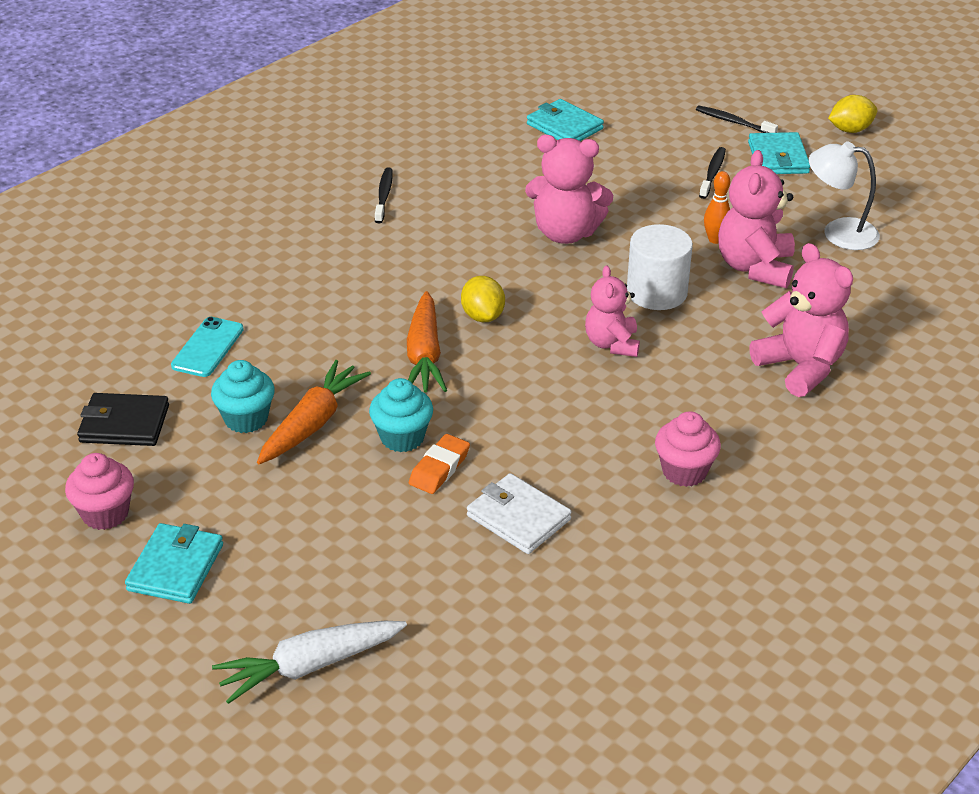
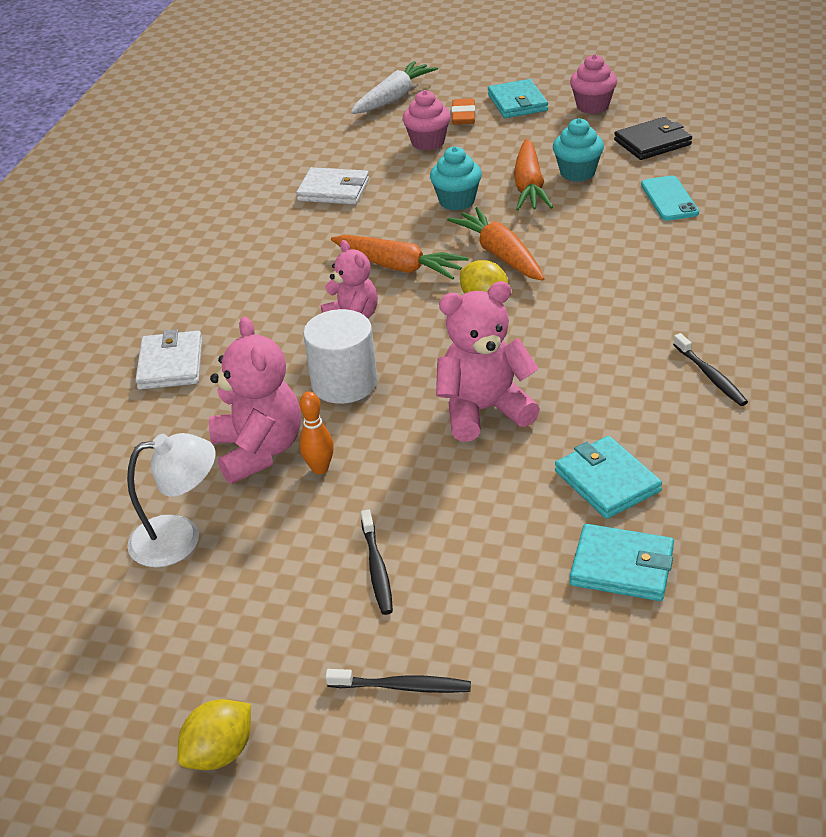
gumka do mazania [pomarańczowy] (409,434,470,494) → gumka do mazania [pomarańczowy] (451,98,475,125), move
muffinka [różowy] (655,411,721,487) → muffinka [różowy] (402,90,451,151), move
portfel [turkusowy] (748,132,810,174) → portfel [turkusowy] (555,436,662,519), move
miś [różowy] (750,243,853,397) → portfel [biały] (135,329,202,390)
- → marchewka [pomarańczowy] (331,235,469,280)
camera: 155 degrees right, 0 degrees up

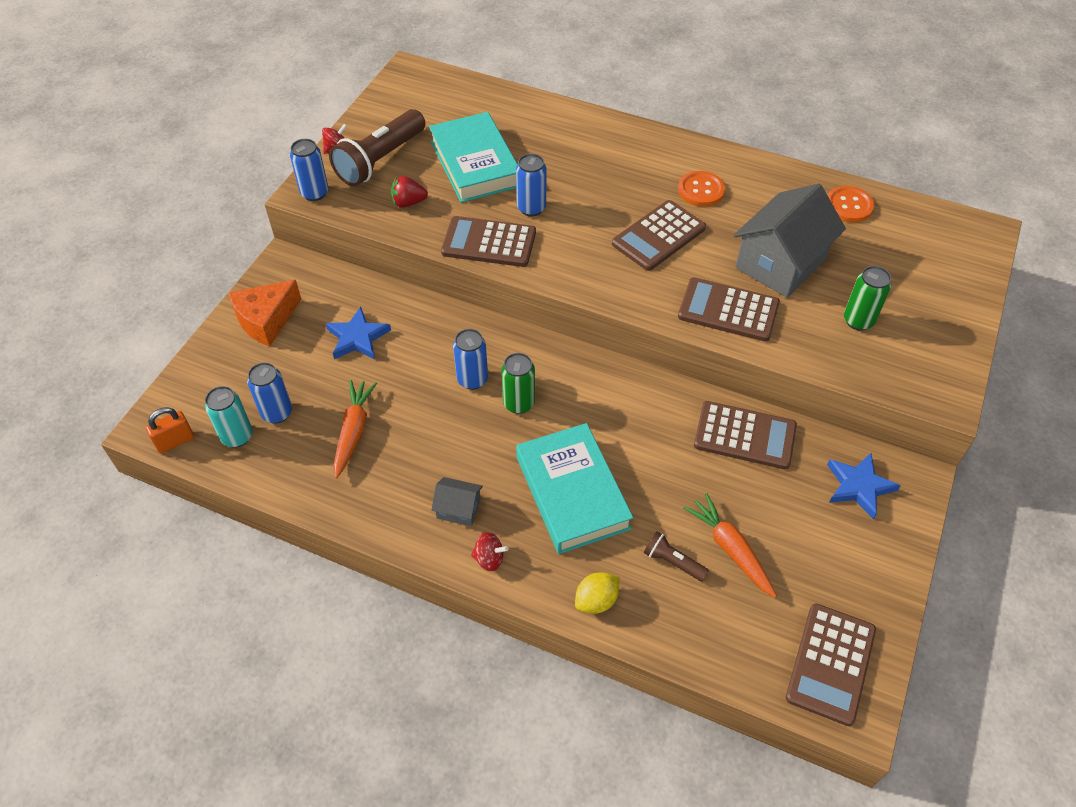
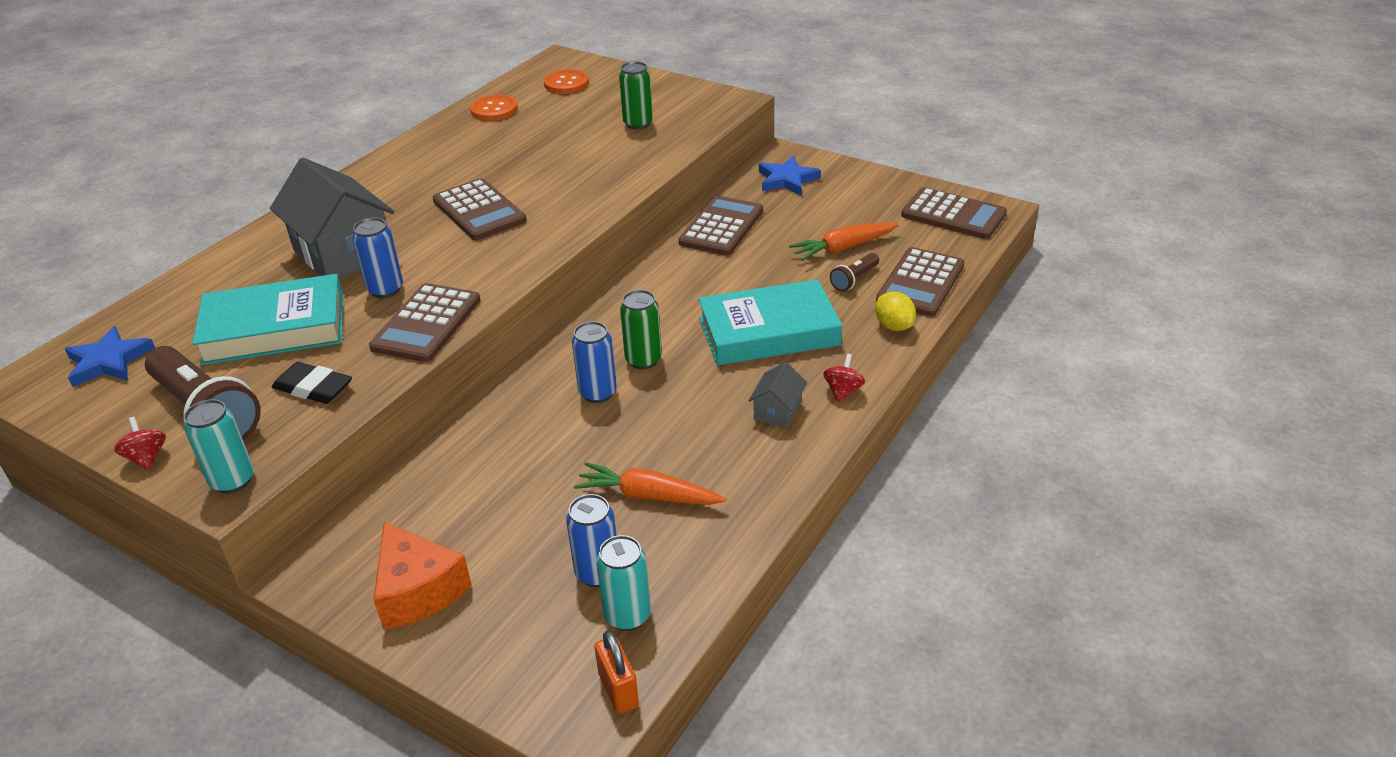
puszka [niebieski] (290,139,328,201) → puszka [turkusowy] (184,399,254,493)
gwiazda [niebieski] (326,307,391,360) → gwiazda [niebieski] (65,326,155,387), move
truskawka [czerwony] (391,176,428,208) → gumka do mazania [czarny] (272,362,352,404)
guzik [pomarańczowy] (678,171,725,207) → guzik [pomarańczowy] (544,69,589,94), move
kalkulator [brązowy] (678,277,780,342) → kalkulator [brązowy] (876,247,965,317), move
domek [szary] (734,184,846,298) → domek [szary] (270,158,394,279), move
camera: 80 degrees left, 15 degrees down

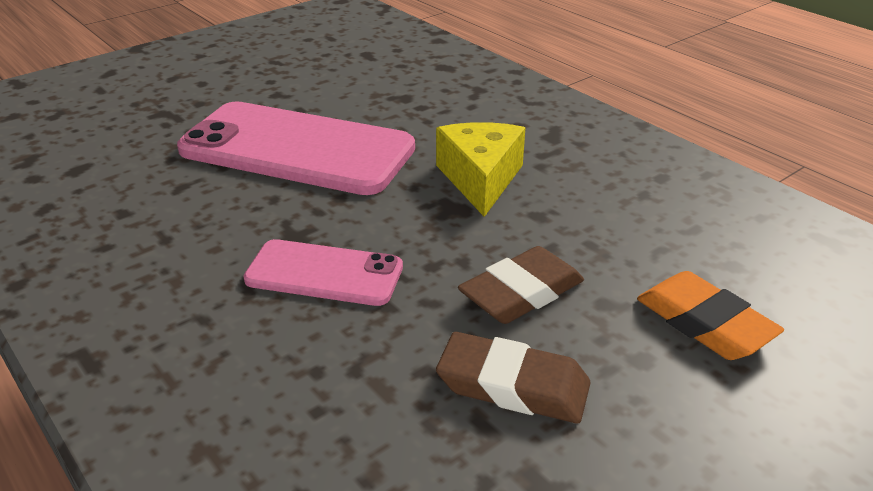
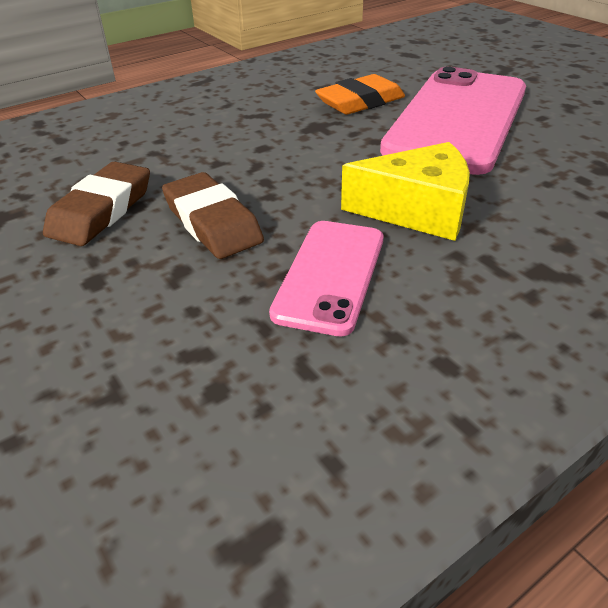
telefon [różowy] (243,239,403,306) → telefon [różowy] (269,221,383,336), move
gumka do mazania [pomarańczowy] (637,271,784,360) → gumka do mazania [pomarańczowy] (315,74,405,115), move
camera: 95 degrees right, 5 degrees up

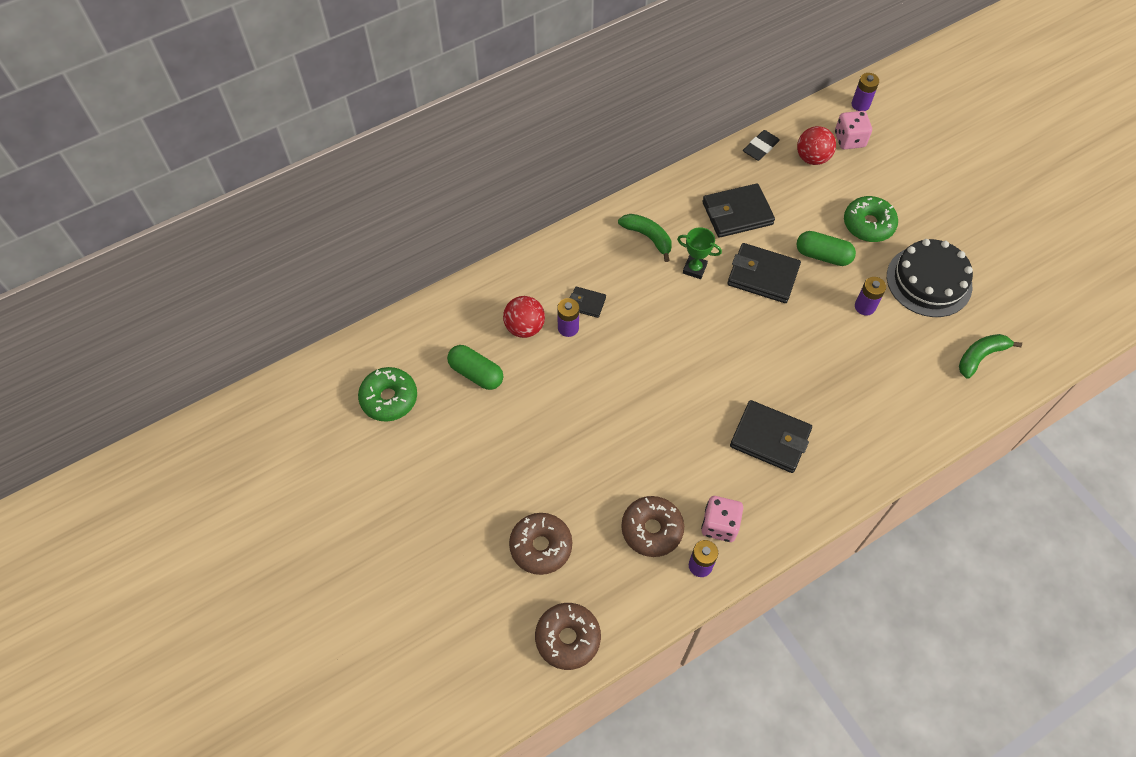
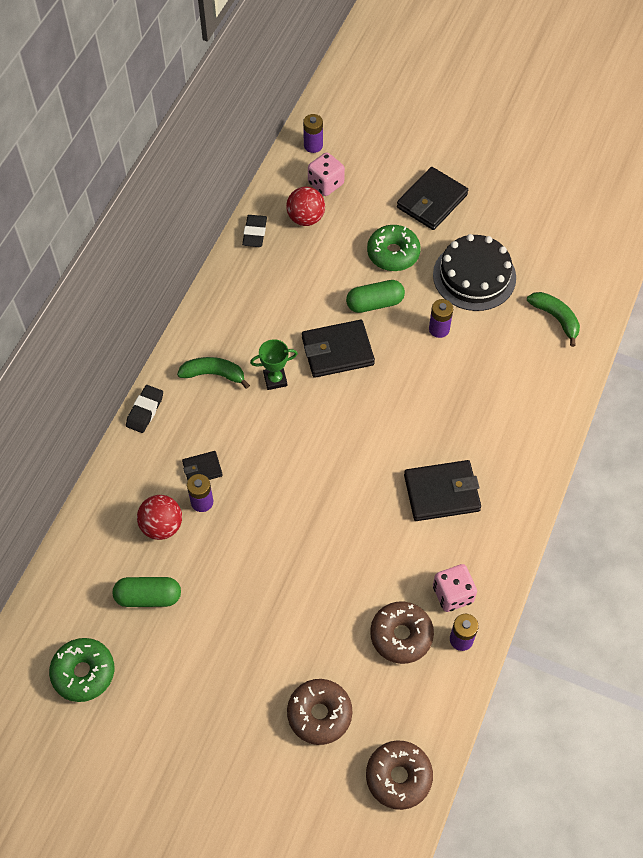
portfel [czarny] (702,183,775,238) → portfel [czarny] (397,167,468,230), move
banan [zielony] (959,334,1022,379) → banan [zielony] (527,292,580,347), 120 degrees clockwise
- → gumka do mazania [czarny] (126,385,163,433)
camera: 35 degrees left, 0 degrees up

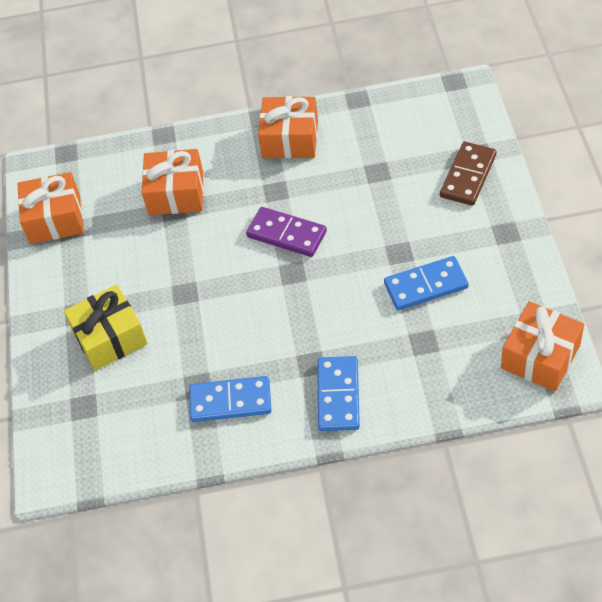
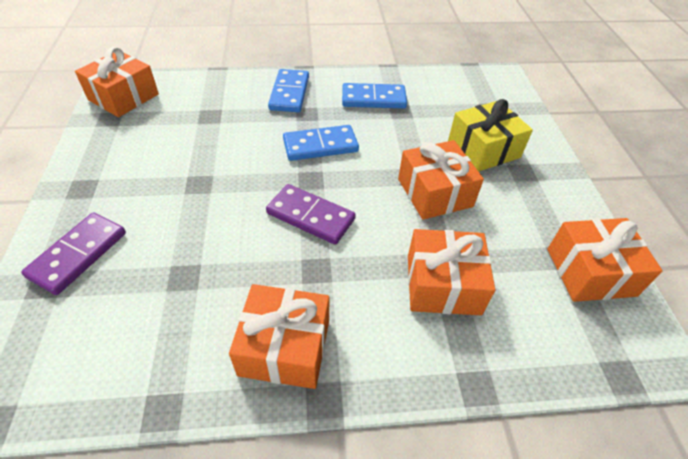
kostka domina [niebieski] (384,256,468,310) → kostka domina [niebieski] (283,125,359,161), move
kostka domina [brązowy] (440,142,496,206) → kostka domina [fioletowy] (21,212,126,295)
- → prezent [pomarańczowy] (398,140,484,220)
camera: 175 degrees right, 5 degrees down

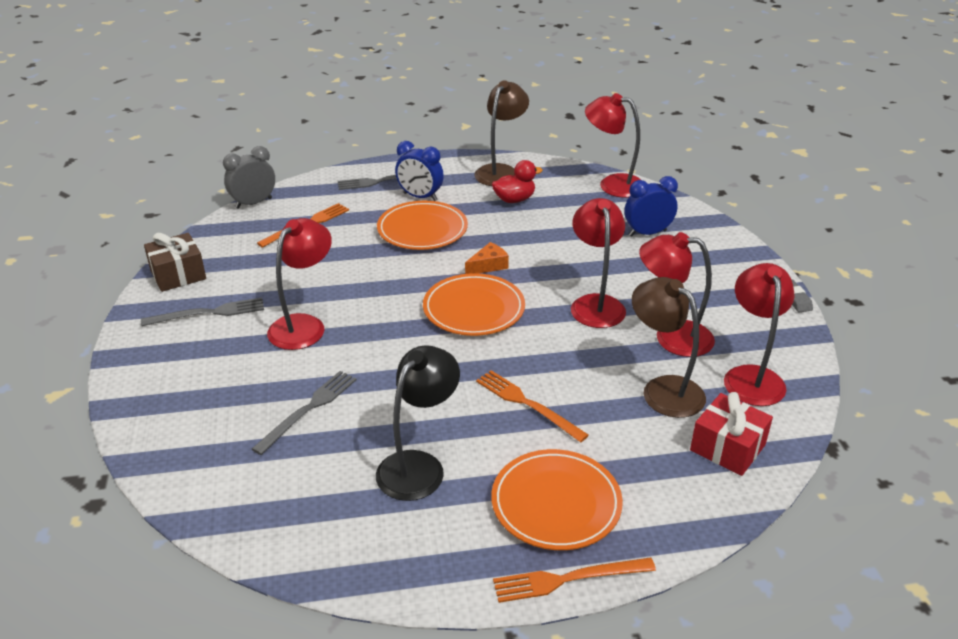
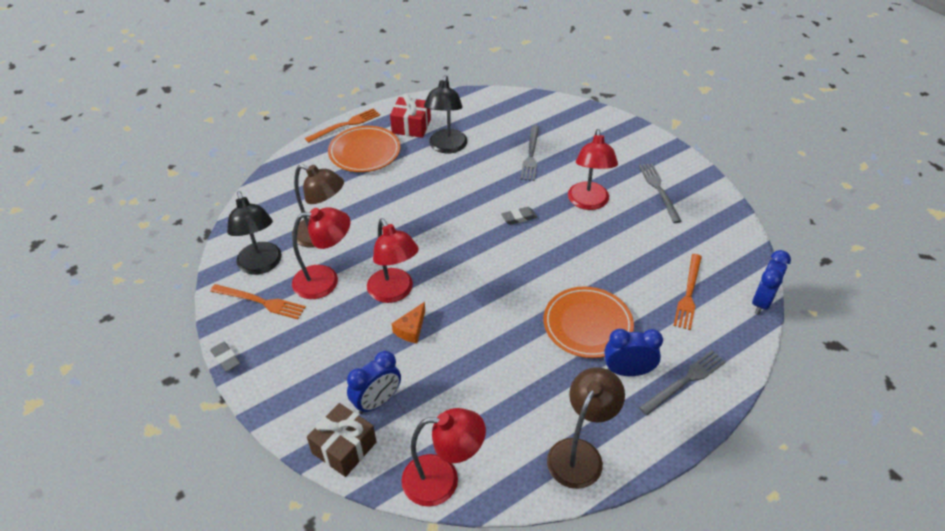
widelec [szary] (141,297,264,326) → widelec [szary] (639,163,682,223), 120 degrees clockwise
prezent [brązowy] (144,233,206,292) → prezent [brązowy] (307,403,377,477), move
budzik [szary] (223,146,275,209) → budzik [niebieski] (752,250,791,315)
talerz [pomarańczowy] (423,273,525,336) → -
ser [pomarańczowy] (465,242,509,274) → ser [pomarańczowy] (392,302,425,343), move
lampka [brązowy] (474,80,529,186) → lampka [brązowy] (547,367,625,489), 150 degrees counterclockwise
widelec [pomarańczowy] (476,370,589,442) → widelec [pomarańczowy] (210,284,306,319), move
kaczka [czerwony] (492,160,543,203) → -
prezent [czerwony] (690,392,773,476) → prezent [czerwony] (390,93,431,138), move
lampka [czerwony] (724,263,794,406) → lampka [czarny] (227,191,282,275)
- → gumka do mazania [szary] (501,207,537,225)
camera: 155 degrees right, 10 degrees up

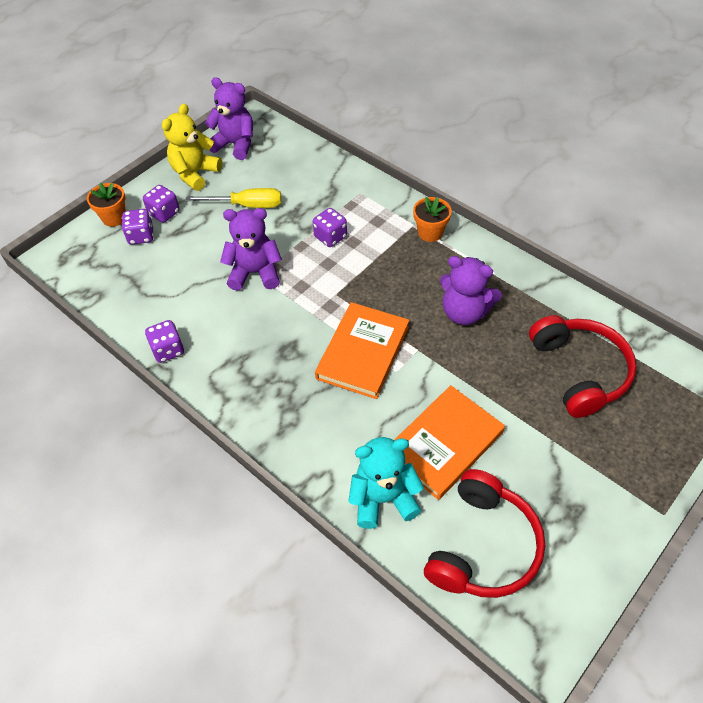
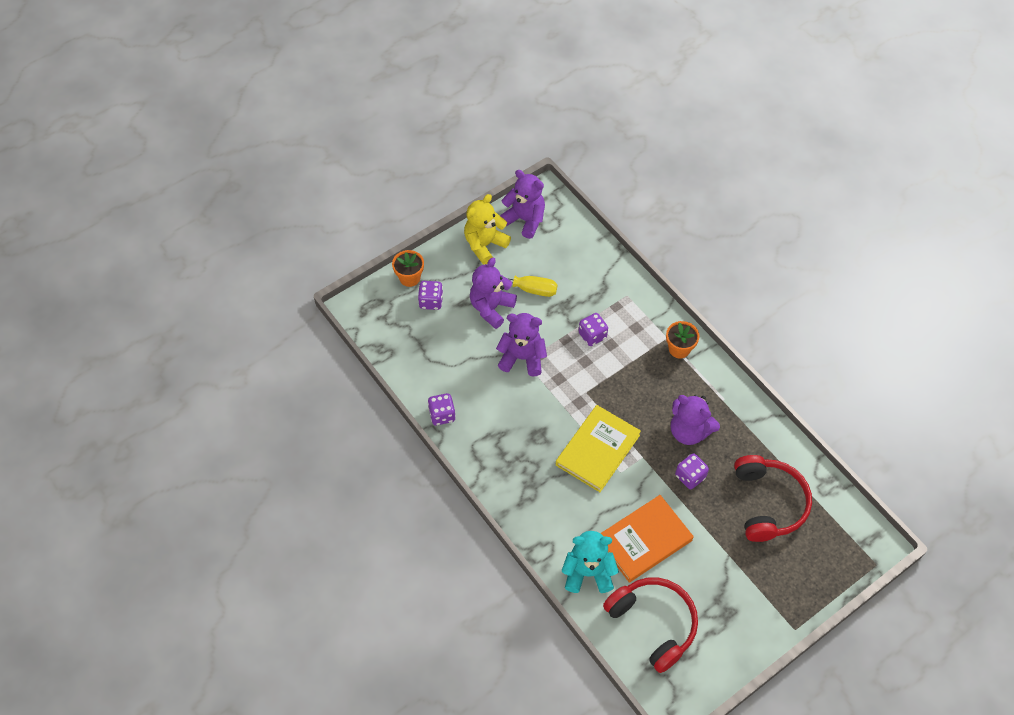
kostka do gry [fioletowy] (143,185,180,223) → kostka do gry [fioletowy] (675,453,709,489), move
książka [pomarańczowy] (315,302,409,399) → książka [żółty] (556,405,641,492)
słuchawki [czerwony] (424,469,545,598) → słuchawki [czerwony] (603,577,698,673), 75 degrees counterclockwise
- → miś [fioletowy] (470,258,517,329)
camera: 10 degrees right, 5 degrees up

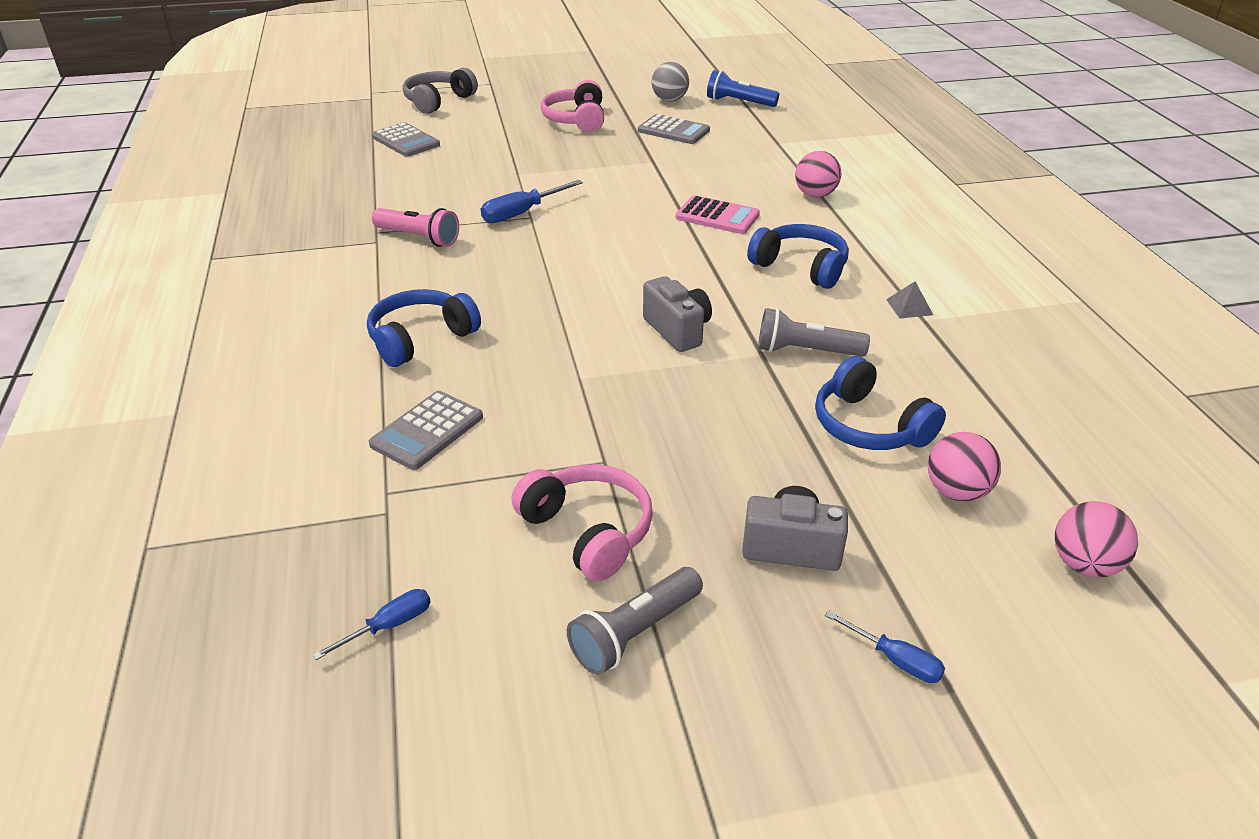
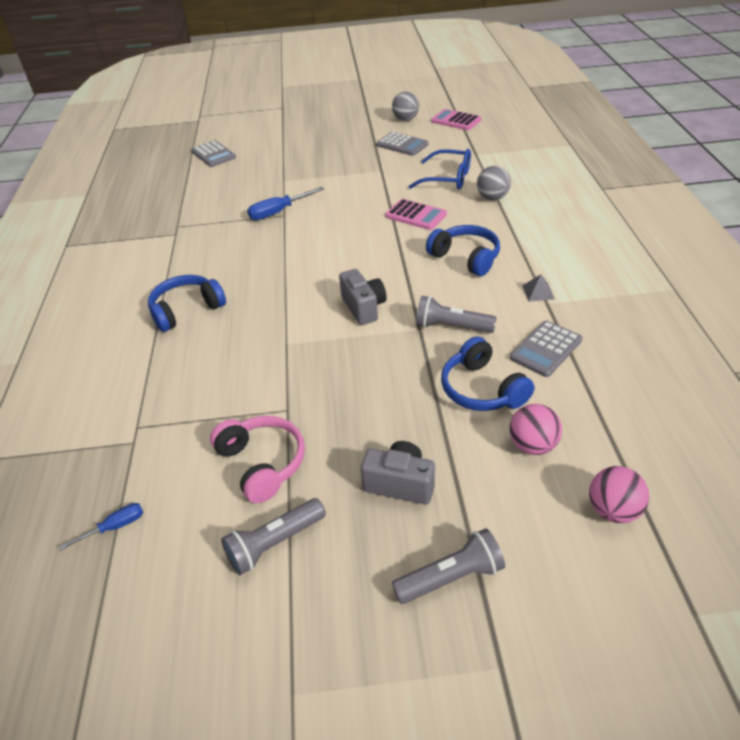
kalkulator [szary] (369,391,483,470) → kalkulator [szary] (510,321,583,377), move
latarka [różowy] (372,208,459,247) → -
słuchawki [szary] (402,68,478,114) → -
słuchawki [różowy] (540,80,604,132) → -
latarka [niebieski] (707,70,779,107) → kalkulator [różowy] (431,109,481,130)
piłka [różowy] (795,151,841,197) → piłka [szary] (477,166,511,200)
śrubokręt [niebieski] (825,610,945,683) → latarka [szary] (392,528,505,604)
- → okulary [niebieski] (408,149,471,189)
camera: 10 degrees right, 5 degrees up

